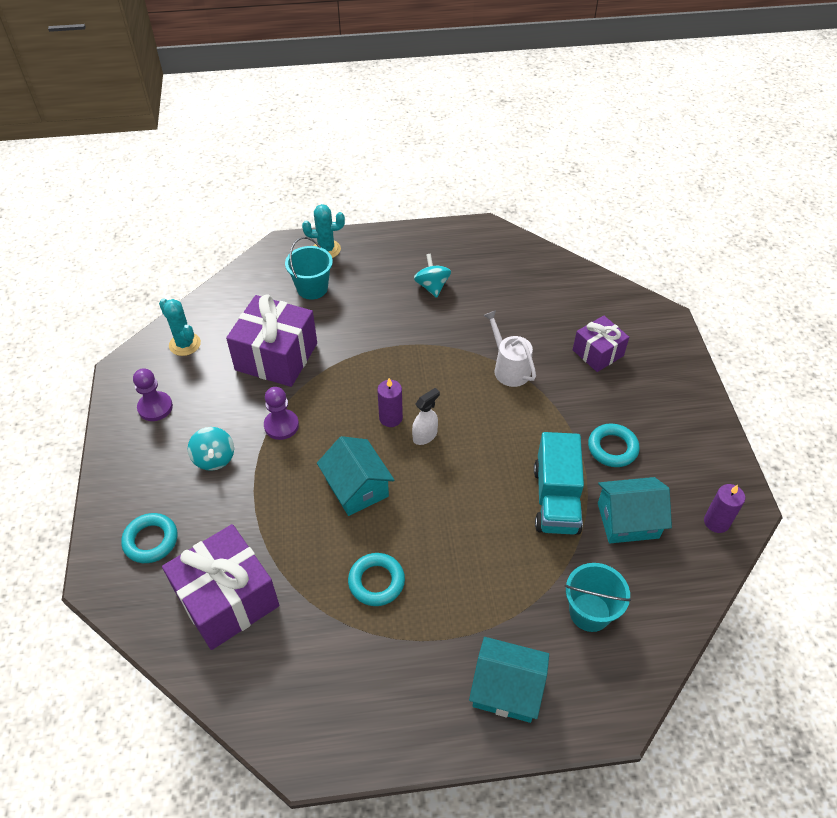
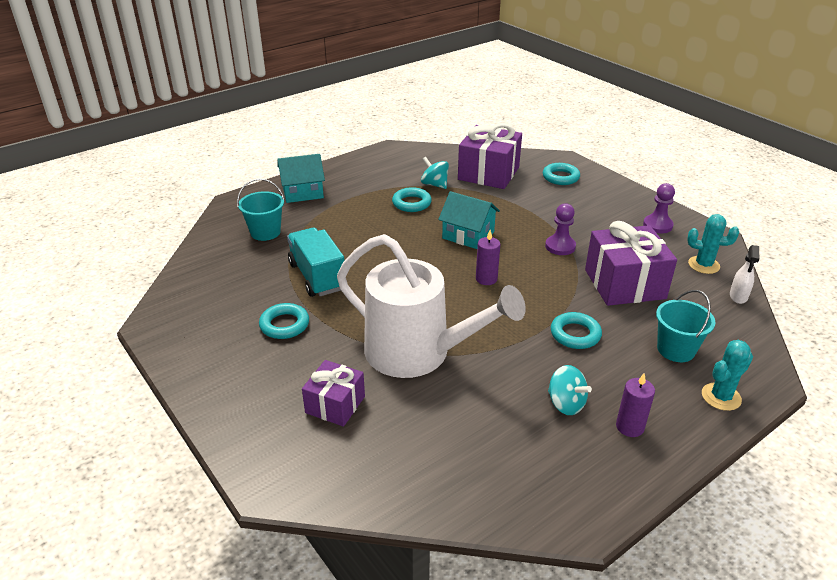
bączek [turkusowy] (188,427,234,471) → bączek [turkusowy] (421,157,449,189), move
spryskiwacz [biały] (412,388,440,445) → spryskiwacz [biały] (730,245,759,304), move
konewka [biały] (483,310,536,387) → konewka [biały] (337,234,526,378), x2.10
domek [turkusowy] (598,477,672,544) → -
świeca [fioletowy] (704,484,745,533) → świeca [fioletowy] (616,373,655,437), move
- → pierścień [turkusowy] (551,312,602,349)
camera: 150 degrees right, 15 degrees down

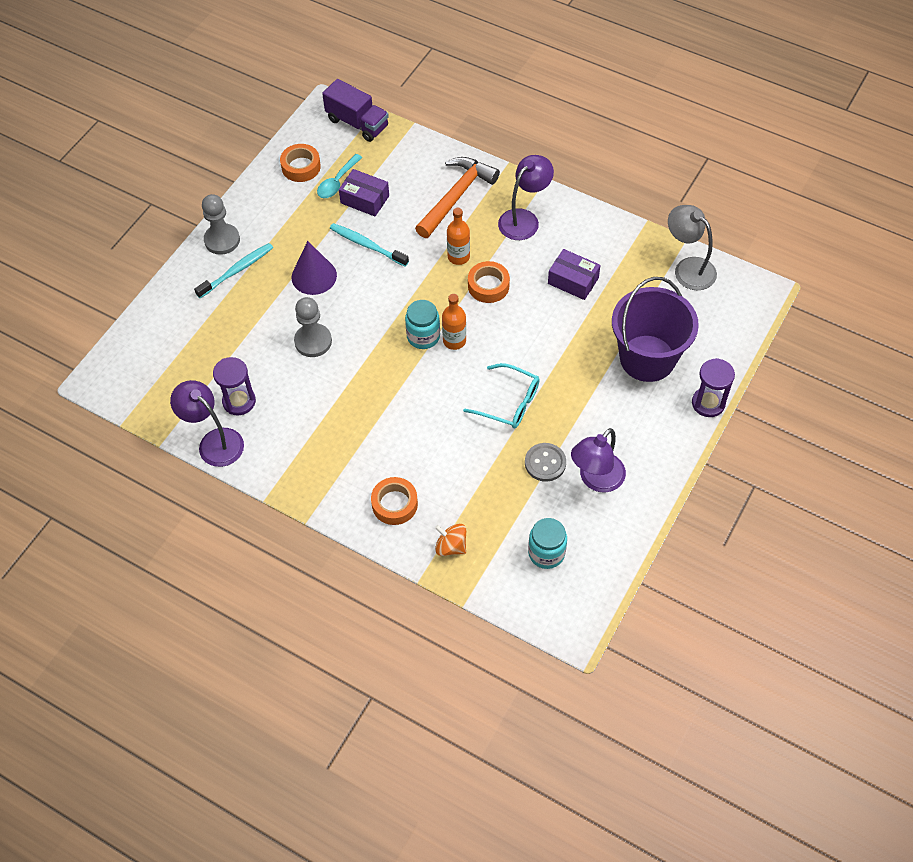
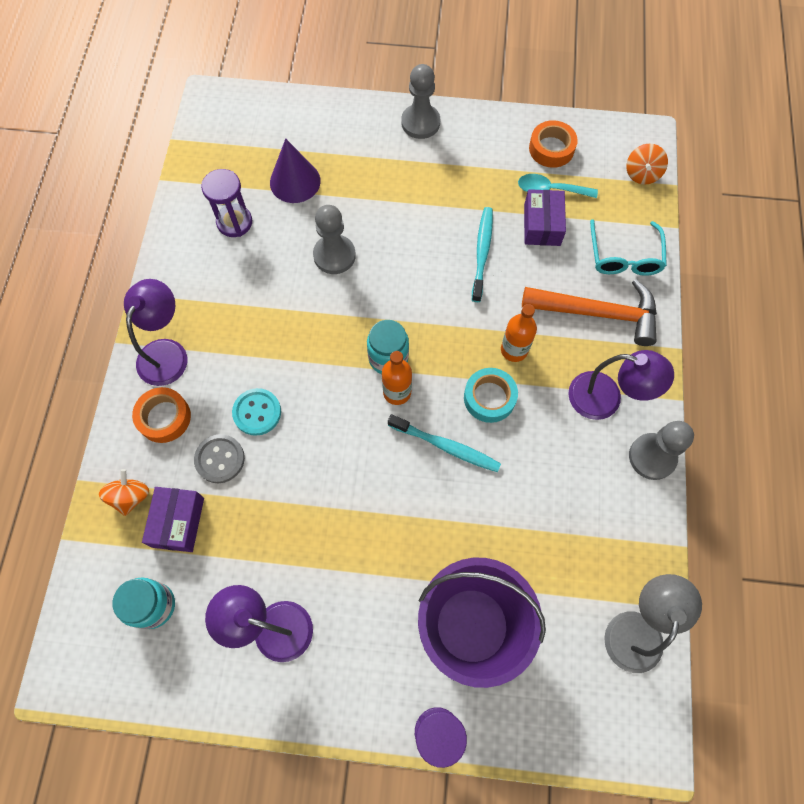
lampka [fioletowy] (170,380,244,467) → lampka [fioletowy] (124,279,187,386), move
szczoteczka do zębów [turkusowy] (194,243,273,298) → szczoteczka do zębów [turkusowy] (388,414,501,472), move
stożek [fioletowy] (291,241,337,295) → stożek [fioletowy] (270,138,321,203), move
ciężarówka [fioletowy] (322,79,389,142) → bączek [pomarańczowy] (626,144,668,185)
okulary [turkusowy] (463,363,540,428) → okulary [turkusowy] (590,219,667,276), move
taśma klejąca [pomarańczowy] (468,261,510,303) → taśma klejąca [turkusowy] (464,368,518,423)
guzik [szary] (525,443,566,482) → guzik [szary] (194,434,245,483), move
pudełko [fioletowy] (548,249,601,300) → pudełko [fioletowy] (142,487,204,552), move
- → guzik [turkusowy] (232,388,281,436)
- → pionek [szary] (629,421,694,480)
camera: 65 degrees right, 10 degrees up

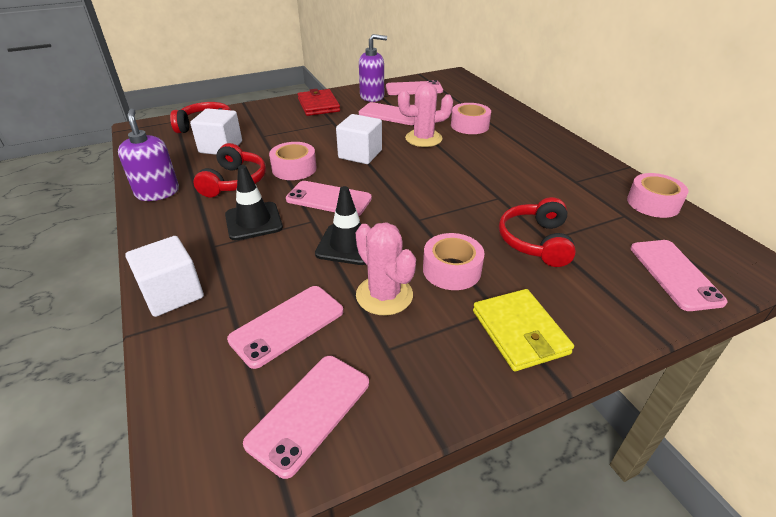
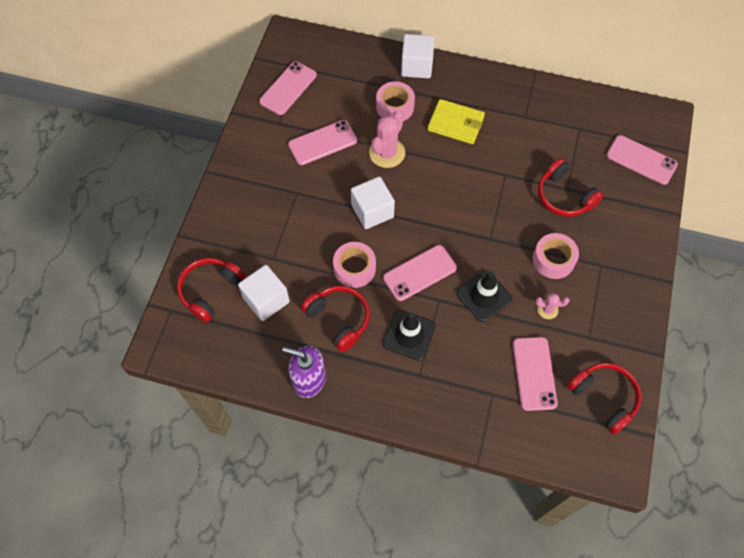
sześcian [biały] (125,236,204,317) → sześcian [biały] (401,34,434,78), move
telefon [różowy] (243,356,369,479) → słuchawki [czerwony] (567,363,642,435)
portfel [czerwony] (298,89,340,116) → -
kaktus [różowy] (356,222,416,315) → kaktus [różowy] (535,293,569,319), x0.53
dozownik mydła [fioletowy] (359,34,387,102) → -
portfel [żółty] (473,289,574,371) → portfel [żółty] (428,99,485,144), move
taśma klejąca [różowy] (627,173,689,218) → -
camera: 50 degrees left, 25 degrees up

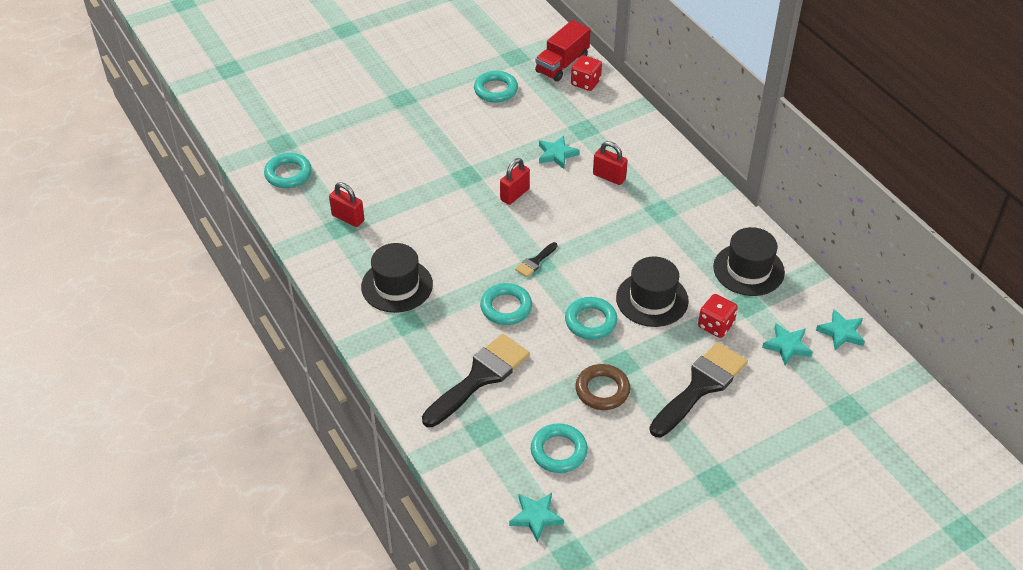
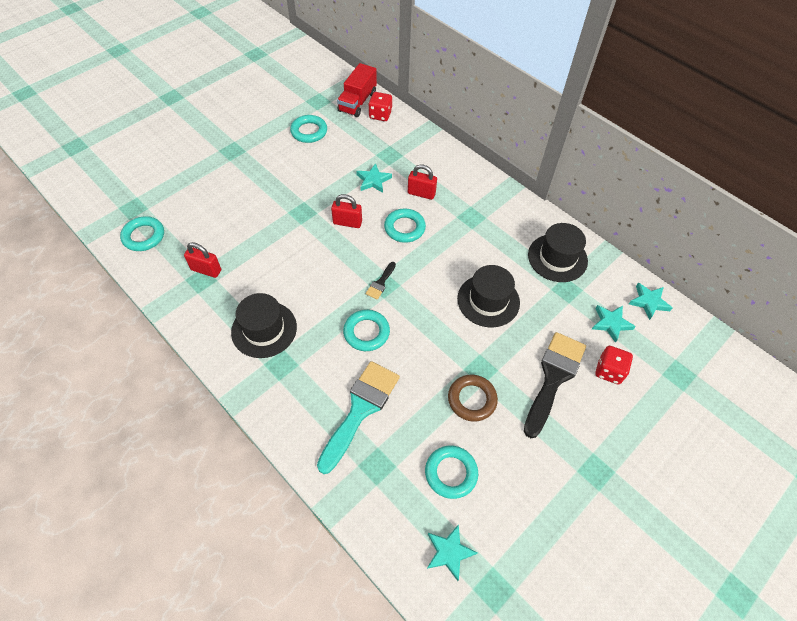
pędzel [czarny] (422,334,530,427) → pędzel [turkusowy] (317,361,400,474)
kłódka [czerwony] (500,158,530,205) → kłódka [czerwony] (331,194,362,228), 75 degrees clockwise
pierścień [turkusowy] (565,297,618,339) → pierścień [turkusowy] (384,209,426,243), move
kostka do gry [czerwony] (698,294,738,338) → kostka do gry [czerwony] (596,346,633,384), move
camera: 15 degrees left, 10 degrees up

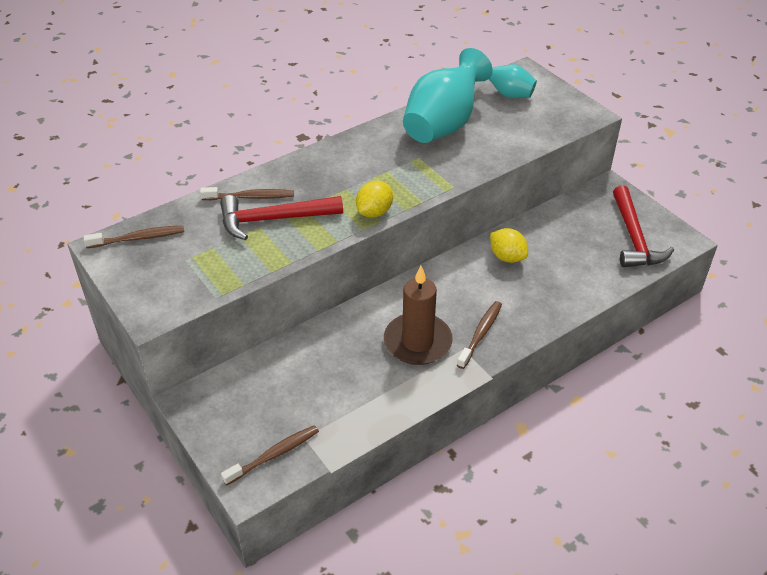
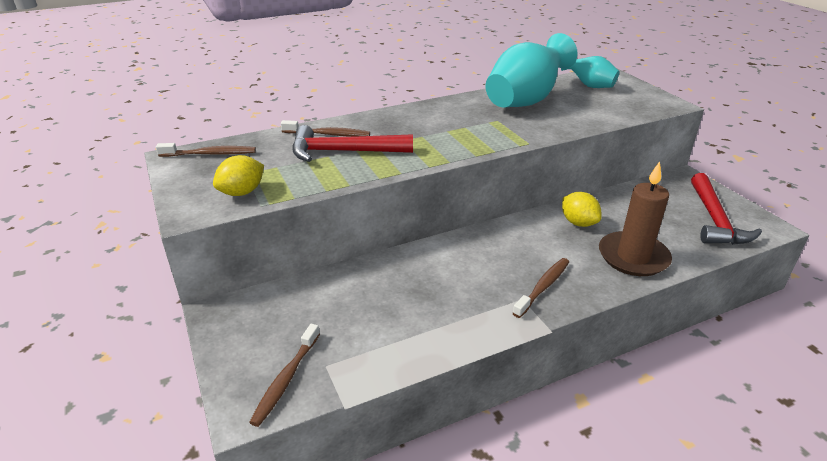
szczoteczka do zębów [brązowy] (221,425,319,486) → szczoteczka do zębów [brązowy] (249,324,320,427), 135 degrees clockwise
cytryna [żółty] (356,181,393,218) → cytryna [żółty] (213,155,264,196), move
świeca [brązowy] (384,266,453,365) → świeca [brązowy] (599,161,672,276), move
camera: 10 degrees right, 10 degrees down

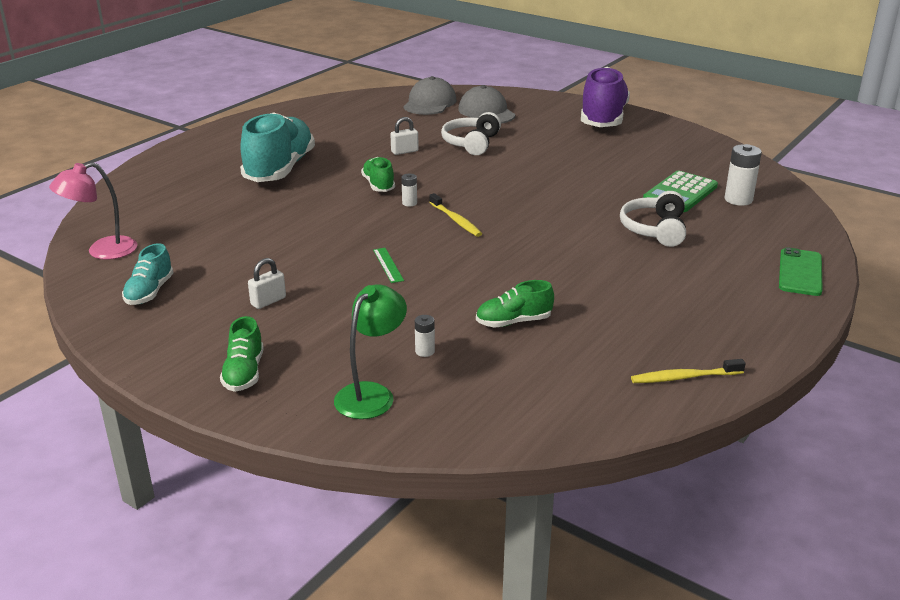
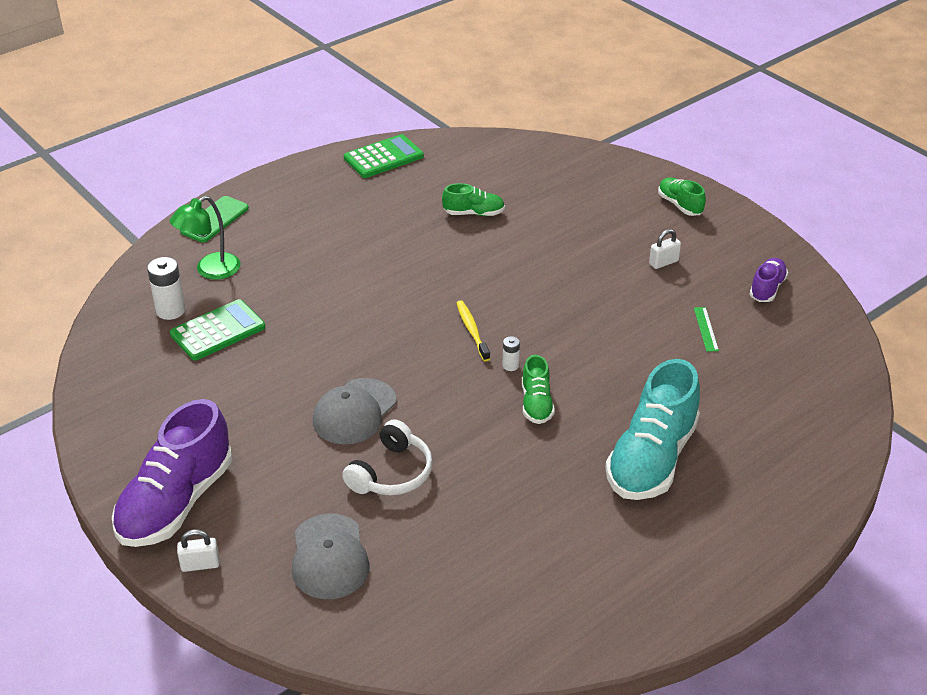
lampka [różowy] (49,162,137,260) → -
but [turkusowy] (122,243,174,305) → but [fioletowy] (750,258,788,302)
but [zielony] (220,316,264,392) → but [zielony] (658,177,706,216), 45 degrees counterclockwise
lampka [zielony] (334,284,407,419) → lampka [zielony] (170,196,240,280), move
linijka [zielony] (373,248,404,283) → linijka [zielony] (694,307,719,352), move
kłódka [biały] (391,117,419,155) → kłódka [biały] (177,529,220,572), move
czapka [szary] (403,76,457,115) → czapka [szary] (313,378,396,444), move
bateria [biały] (415,315,435,357) → -
słuchawki [biały] (620,191,686,247) → -
szczoteczka do zębów [żółty] (631,359,746,383) → kalkulator [zielony] (344,134,424,178)
camera: 165 degrees left, 10 degrees up

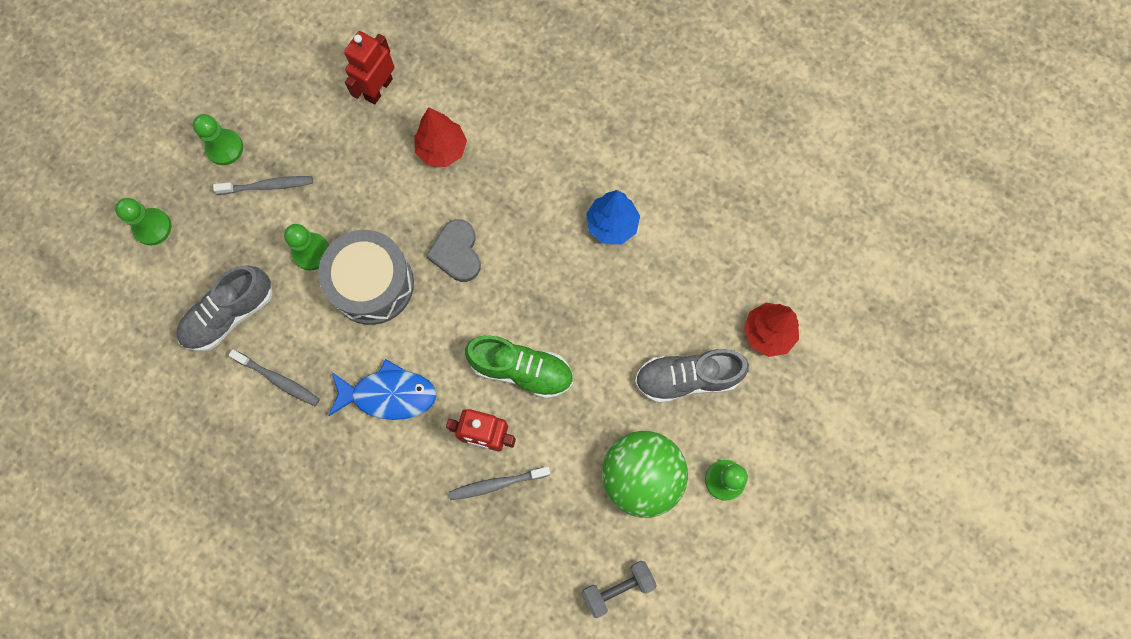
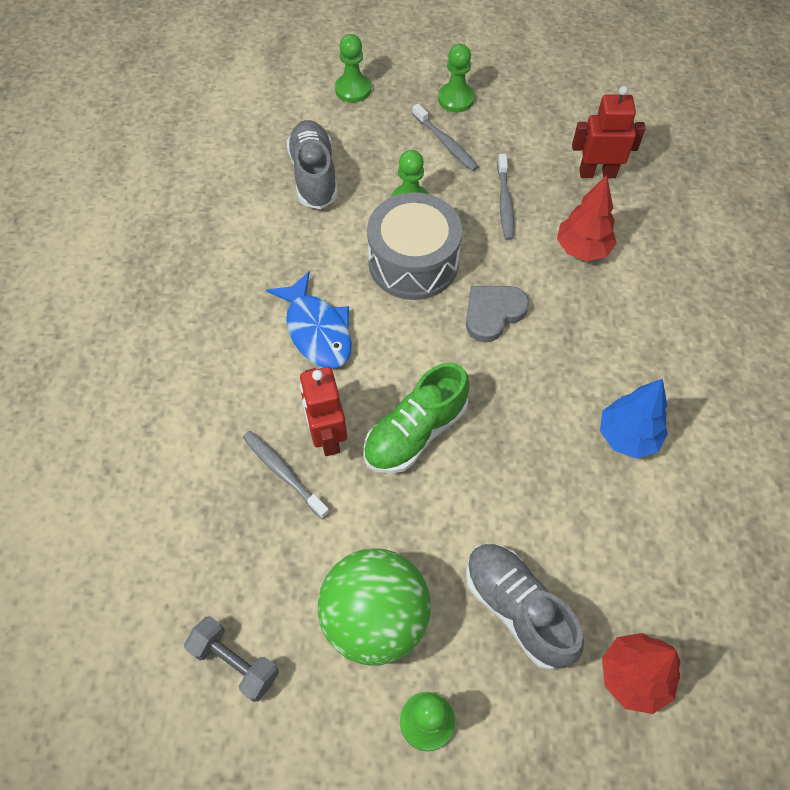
but [szary] (176,266,273,352) → but [szary] (287,120,338,209), 60 degrees clockwise
szczoteczka do zębów [szary] (228,349,320,406) → szczoteczka do zębów [szary] (497,154,514,240), move
but [zielony] (465,336,573,399) → but [zielony] (363,362,470,474), 60 degrees clockwise
camera: 60 degrees right, 15 degrees down

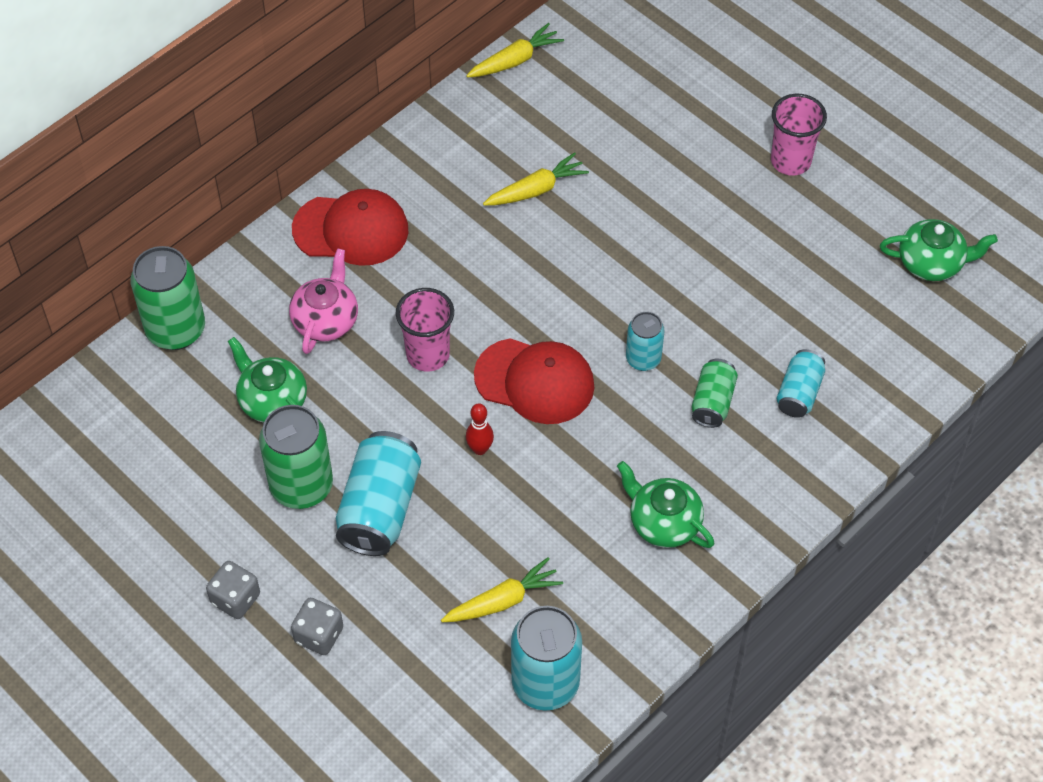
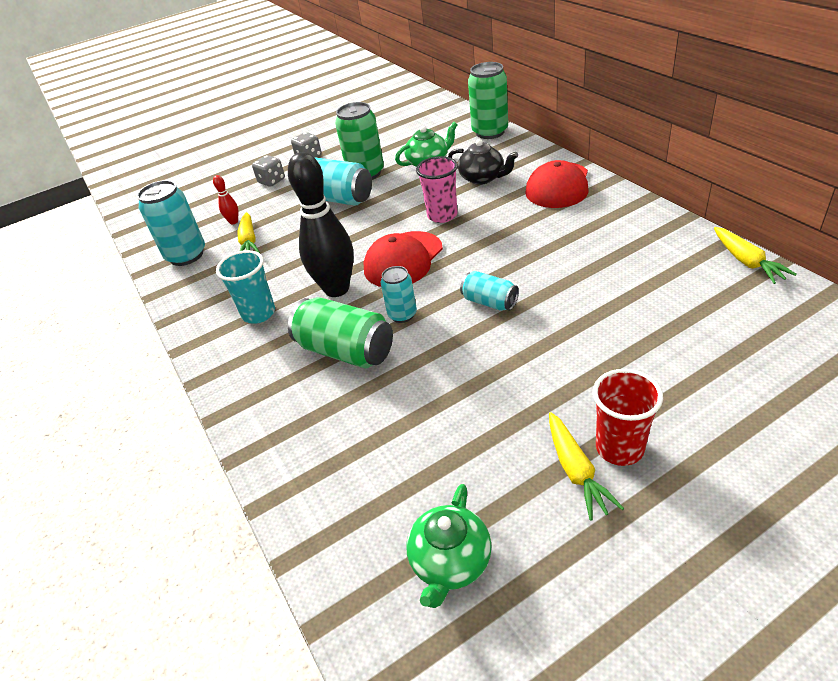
imbryk [różowy] (289,248,358,354) → imbryk [czarny] (448,139,518,185)
kręgiel [czerwony] (466,403,494,455) → kręgiel [czerwony] (213,175,238,225), move
marchewka [żółty] (483,152,589,206) → marchewka [żółty] (549,412,624,521), move
imbryk [zielony] (617,461,714,548) → szklanka [turkusowy] (216,250,275,324)
puszka [zielony] (691,359,738,428) → puszka [zielony] (288,297,393,368), x1.72
szklanka [różowy] (771,94,827,176) → szklanka [czerwony] (593,369,663,466)
puszka [turkusowy] (777,349,825,418) → puszka [turkusowy] (460,271,519,311), move
- → kręgiel [czarny] (288,152,354,297)
camera: 110 degrees right, 15 degrees down

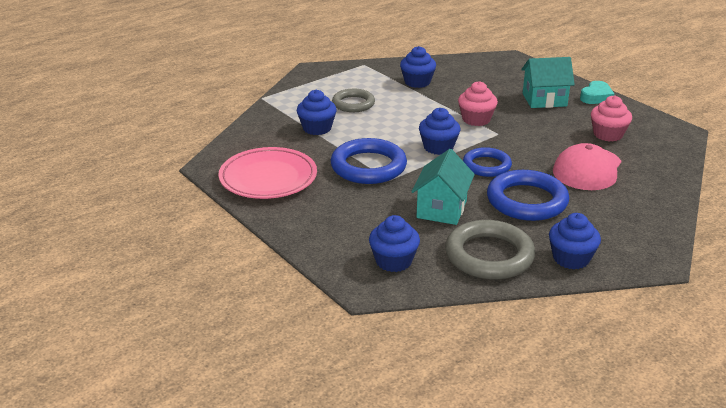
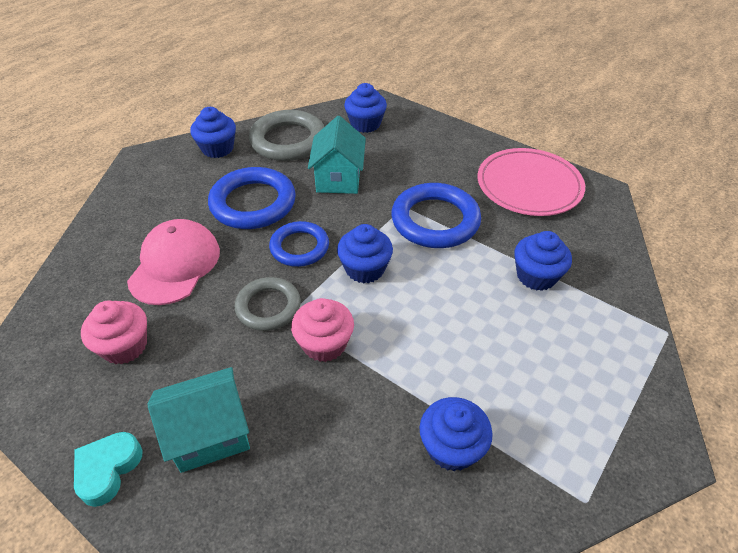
pierścień [szary] (332,89,375,112) → pierścień [szary] (235,277,301,331), move
camera: 165 degrees right, 15 degrees up

